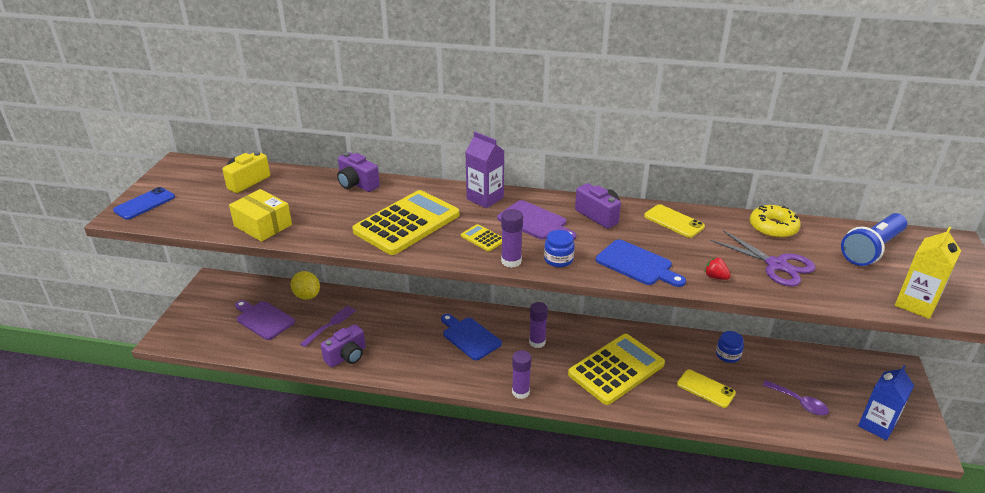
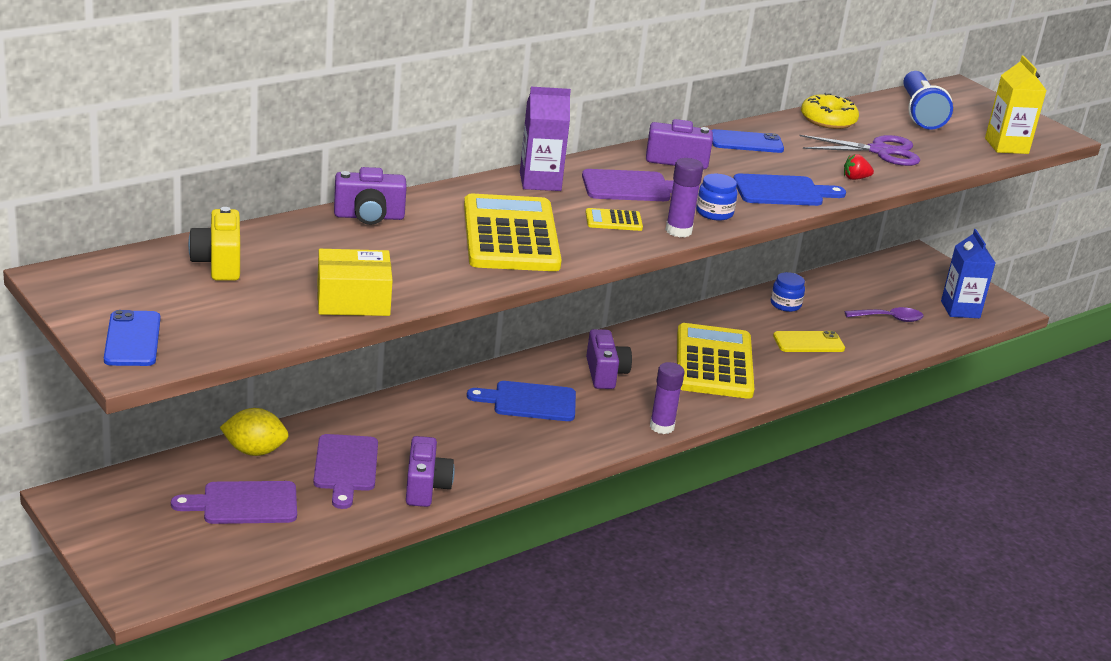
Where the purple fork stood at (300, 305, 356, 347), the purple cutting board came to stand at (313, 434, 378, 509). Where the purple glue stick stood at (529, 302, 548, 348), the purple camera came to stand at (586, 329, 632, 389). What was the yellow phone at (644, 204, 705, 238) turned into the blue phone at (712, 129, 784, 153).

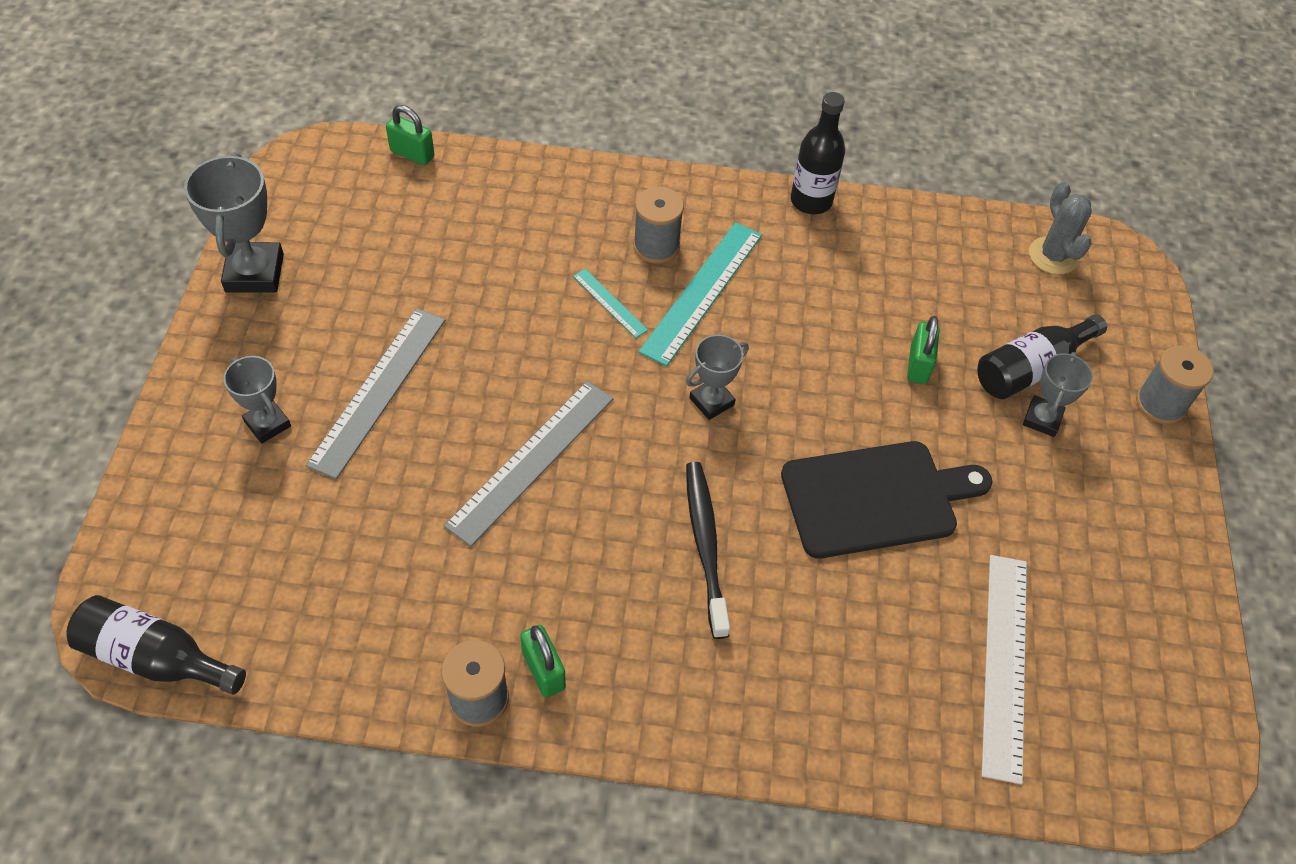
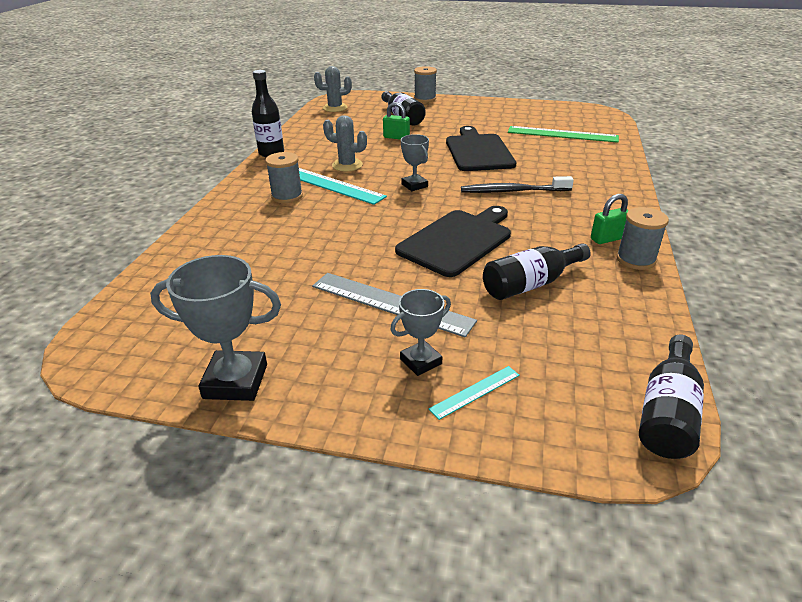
The second view gained the grey cactus at (323, 115, 367, 171). Where the grey ruler stood at (444, 381, 614, 547), the black cutting board came to stand at (395, 206, 511, 277). The turquoise ruler ended up elsewhere, having gone from (573, 269, 648, 338) to (429, 366, 520, 420). The second view gained the black bottle at (483, 243, 591, 300). What was the white ruler at (982, 555, 1027, 785) turned into the green ruler at (508, 126, 619, 143). The second view lost the green padlock at (386, 105, 434, 165). The second view lost the grey trophy at (1023, 352, 1093, 437).

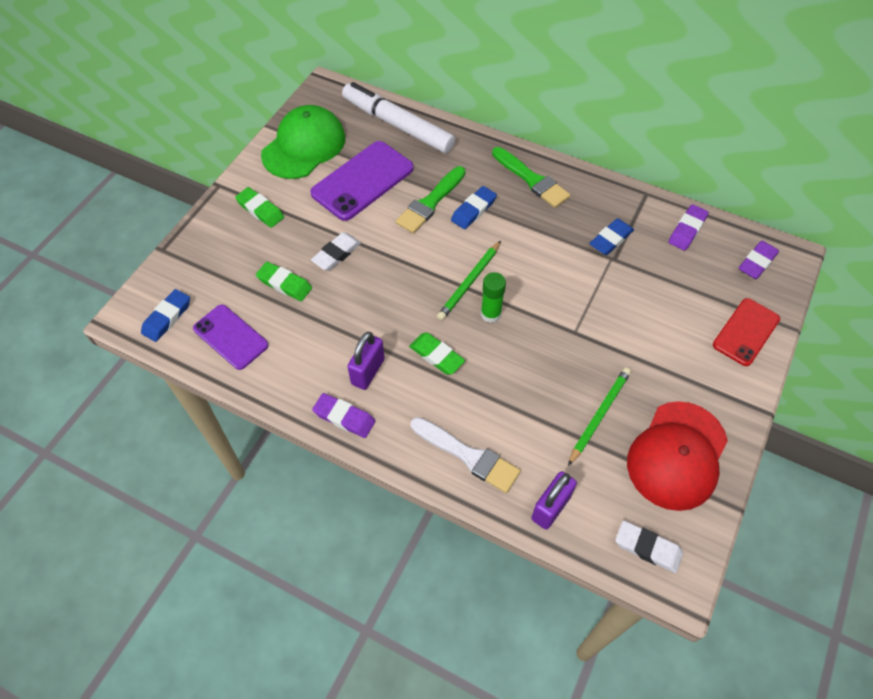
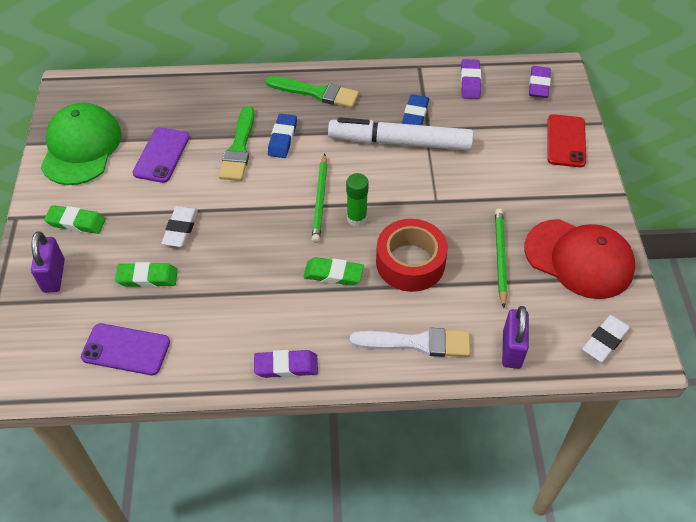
The purple padlock ended up elsewhere, having gone from (347, 332, 385, 390) to (31, 231, 65, 293). The size of the purple phone at (310, 141, 414, 221) changed by a factor of 0.66. The white marker ended up elsewhere, having gone from (342, 82, 455, 153) to (328, 117, 474, 151). The second view gained the red tape at (376, 219, 448, 292). The red cap at (627, 401, 728, 511) ended up facing another way, 60 degrees counterclockwise from before. The white eraser at (615, 521, 683, 573) ended up facing another way, 45 degrees counterclockwise from before. The second view lost the blue eraser at (141, 289, 190, 342).

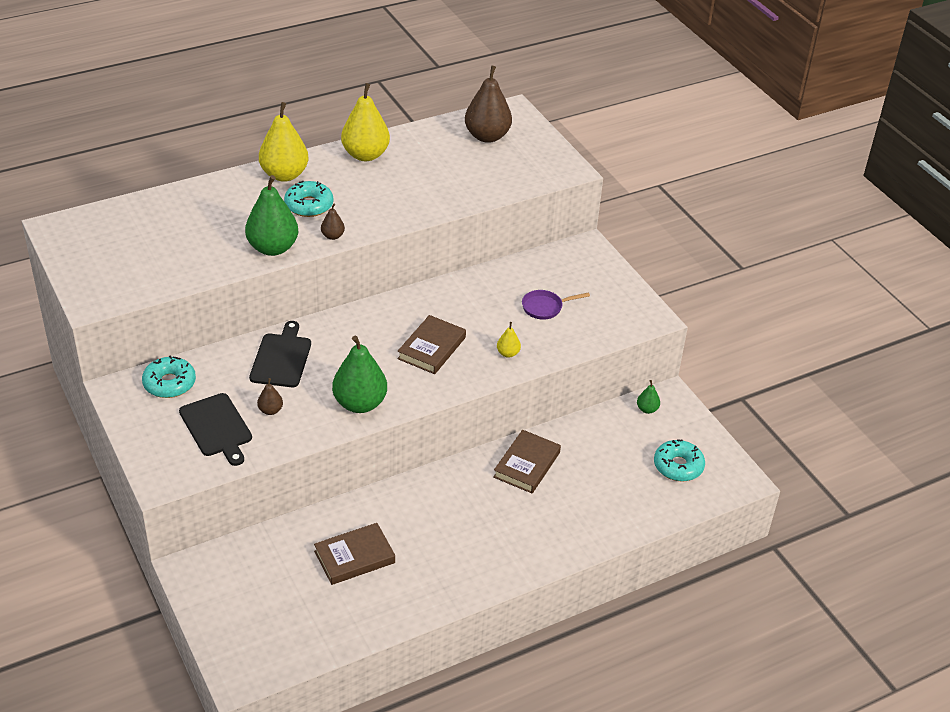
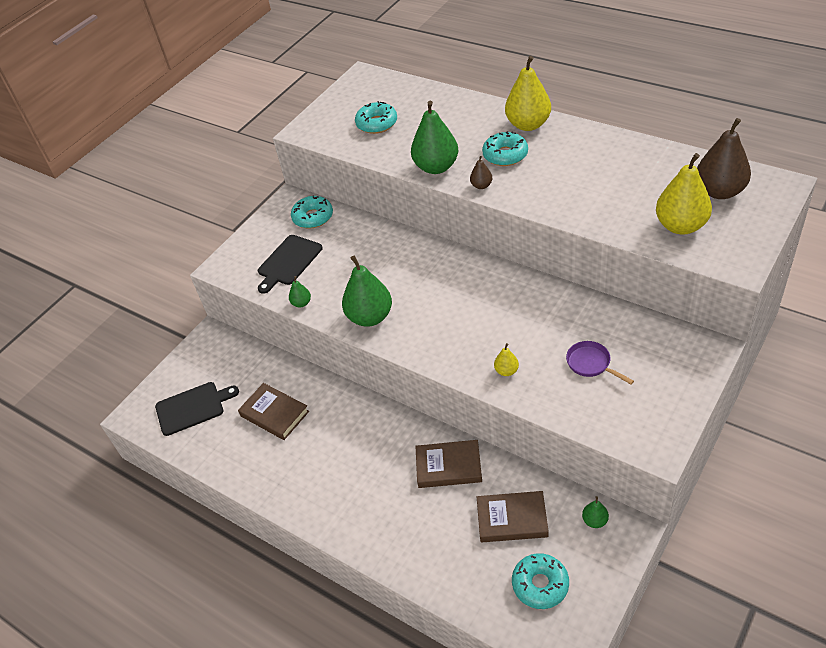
The black cutting board ended up elsewhere, having gone from (249, 321, 311, 387) to (155, 382, 239, 436). The second view gained the green pear at (289, 276, 311, 308). The second view gained the turquoise donut at (355, 101, 397, 134). The brown book ended up elsewhere, having gone from (397, 315, 466, 374) to (477, 491, 549, 542). The yellow pear ended up elsewhere, having gone from (341, 83, 390, 161) to (656, 153, 712, 235). The second view lost the brown pear at (257, 378, 283, 415).

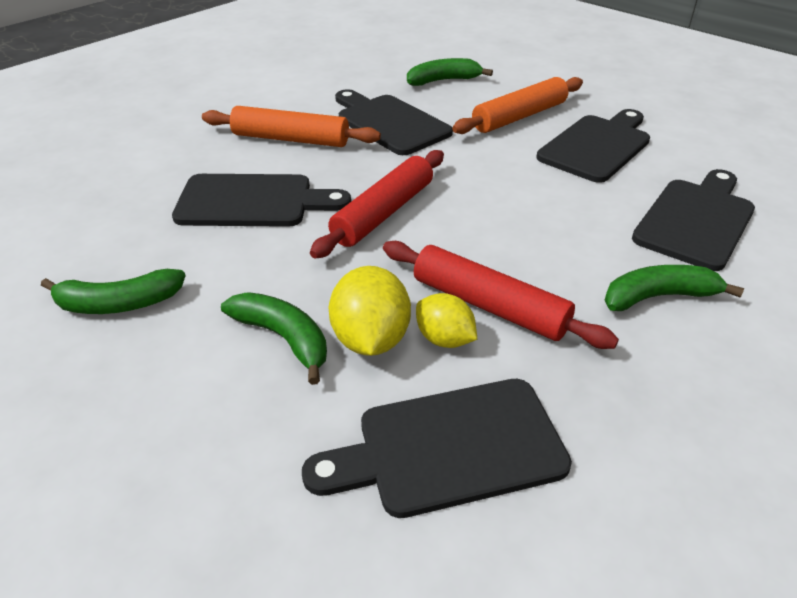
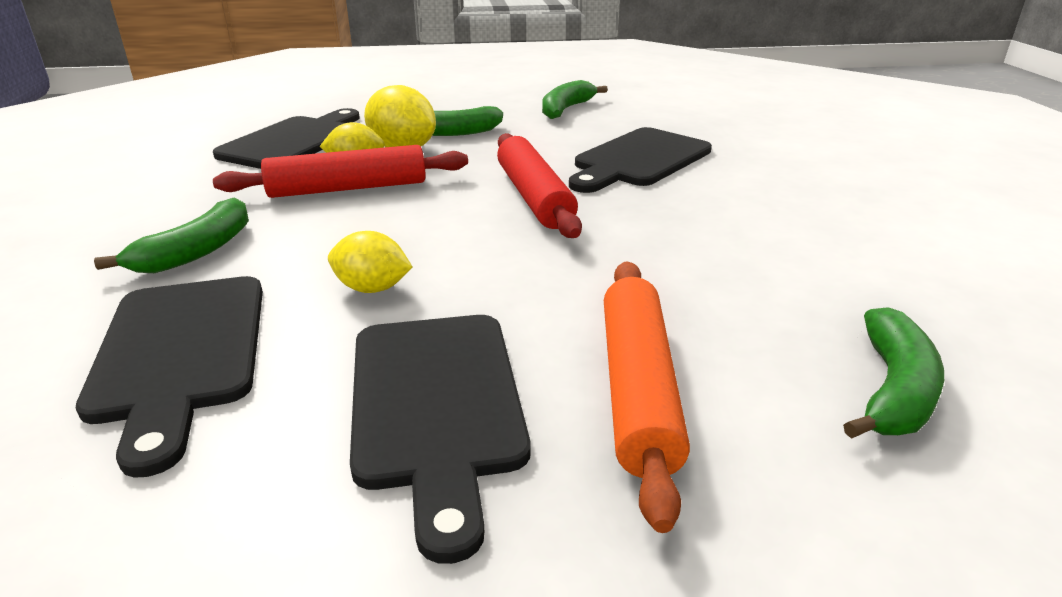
The second view gained the yellow lemon at (328, 231, 412, 293). The second view lost the orange rolling pin at (202, 106, 381, 147). The second view lost the black cutting board at (335, 89, 453, 155).

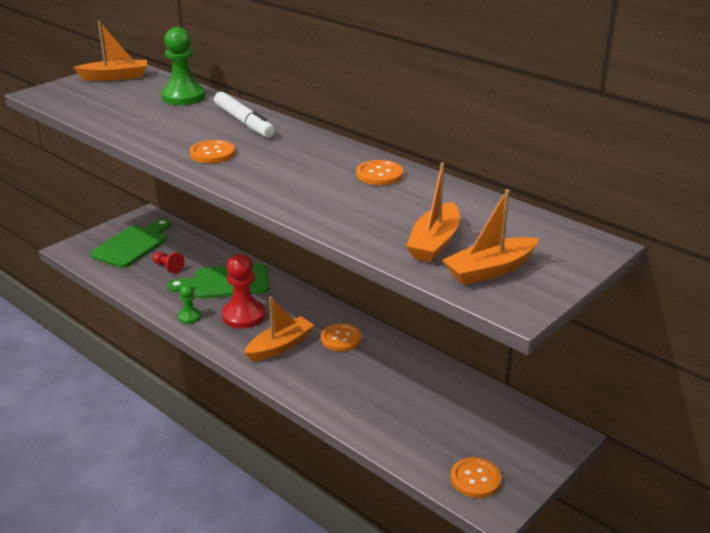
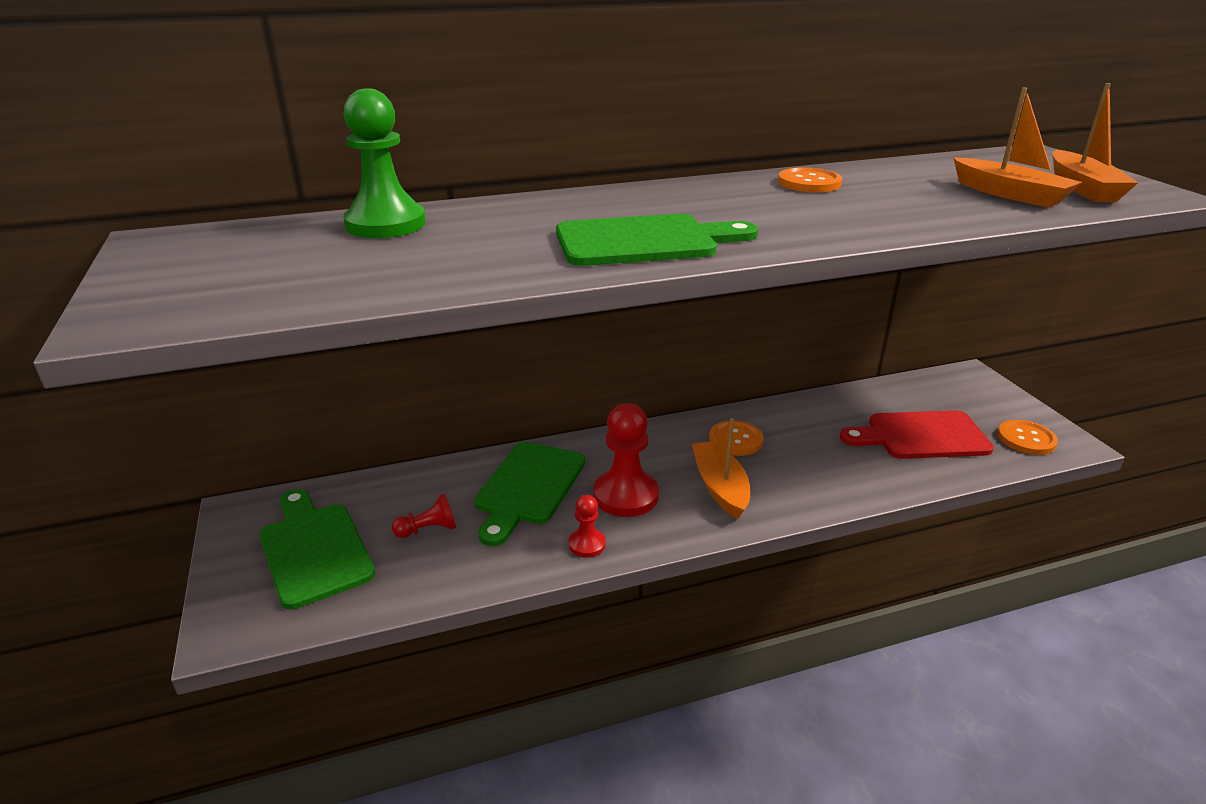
Where the orange button stood at (189, 140, 235, 163), the green cutting board came to stand at (556, 214, 758, 266). What was the green pawn at (178, 285, 201, 324) turned into the red pawn at (569, 495, 606, 558). The second view gained the red cutting board at (840, 410, 994, 459). The second view lost the orange boat at (73, 21, 147, 81). The second view lost the white marker at (214, 92, 275, 138).

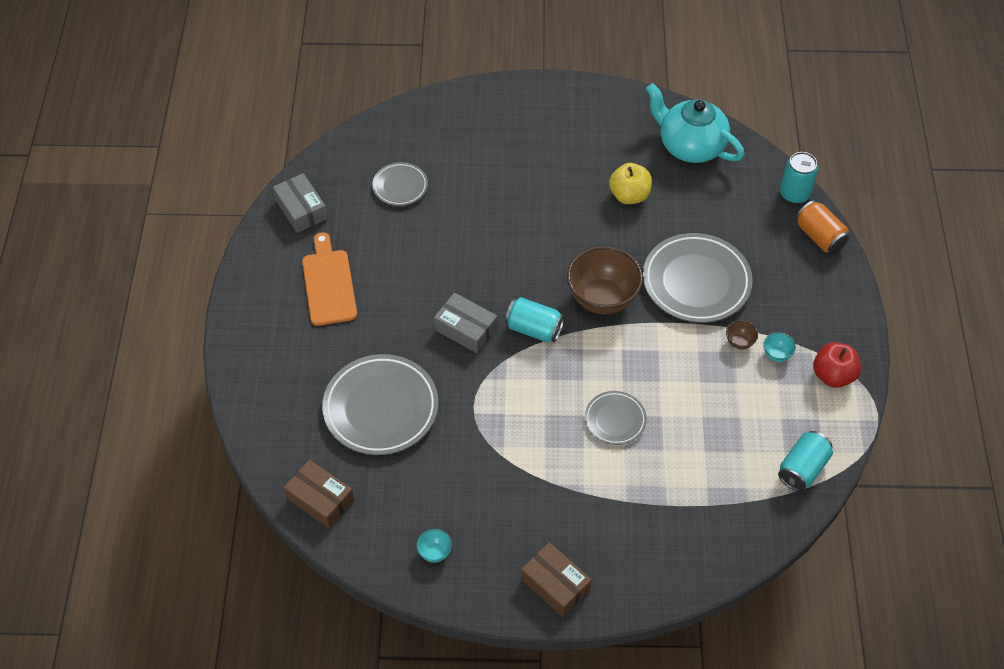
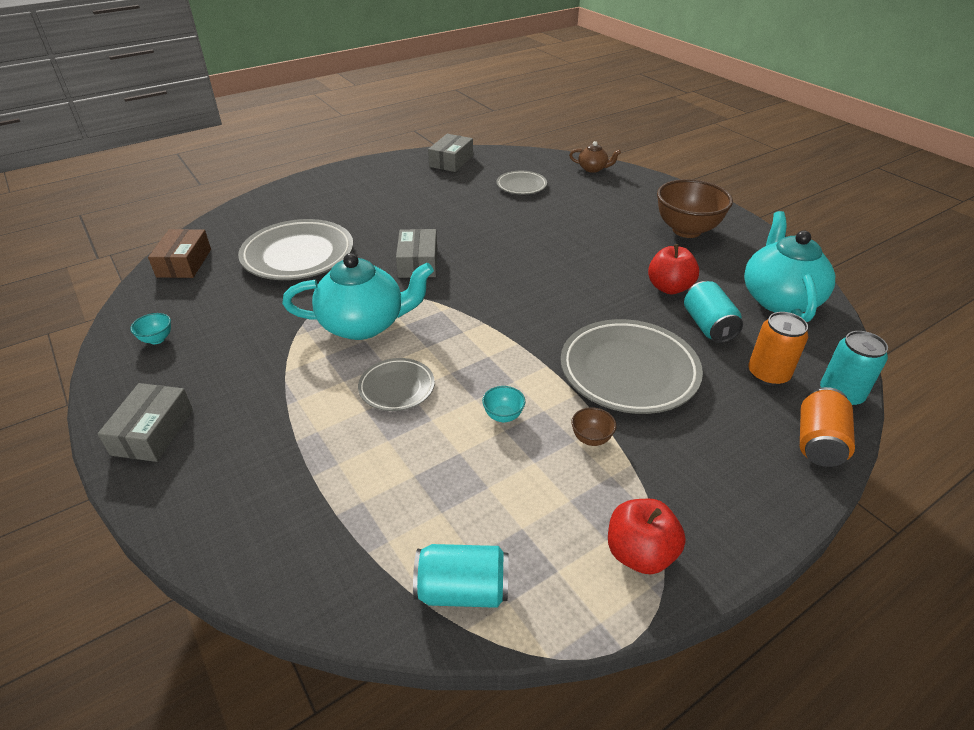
What was the brown box at (521, 542, 592, 617) turned into the grey box at (98, 383, 193, 462). The second view gained the turquoise teapot at (282, 253, 434, 340). The turquoise bowl ended up elsewhere, having gone from (763, 332, 796, 362) to (482, 386, 525, 422). The second view gained the brown teapot at (569, 141, 621, 173). What was the yellow apple at (609, 163, 652, 204) turned into the red apple at (648, 244, 699, 294). The brown bowl ended up elsewhere, having gone from (567, 246, 643, 314) to (657, 179, 733, 238). The turquoise can ended up elsewhere, having gone from (505, 297, 564, 342) to (684, 281, 743, 343). The second view gained the orange can at (748, 312, 808, 386). The second view lost the orange cutting board at (302, 232, 357, 326).

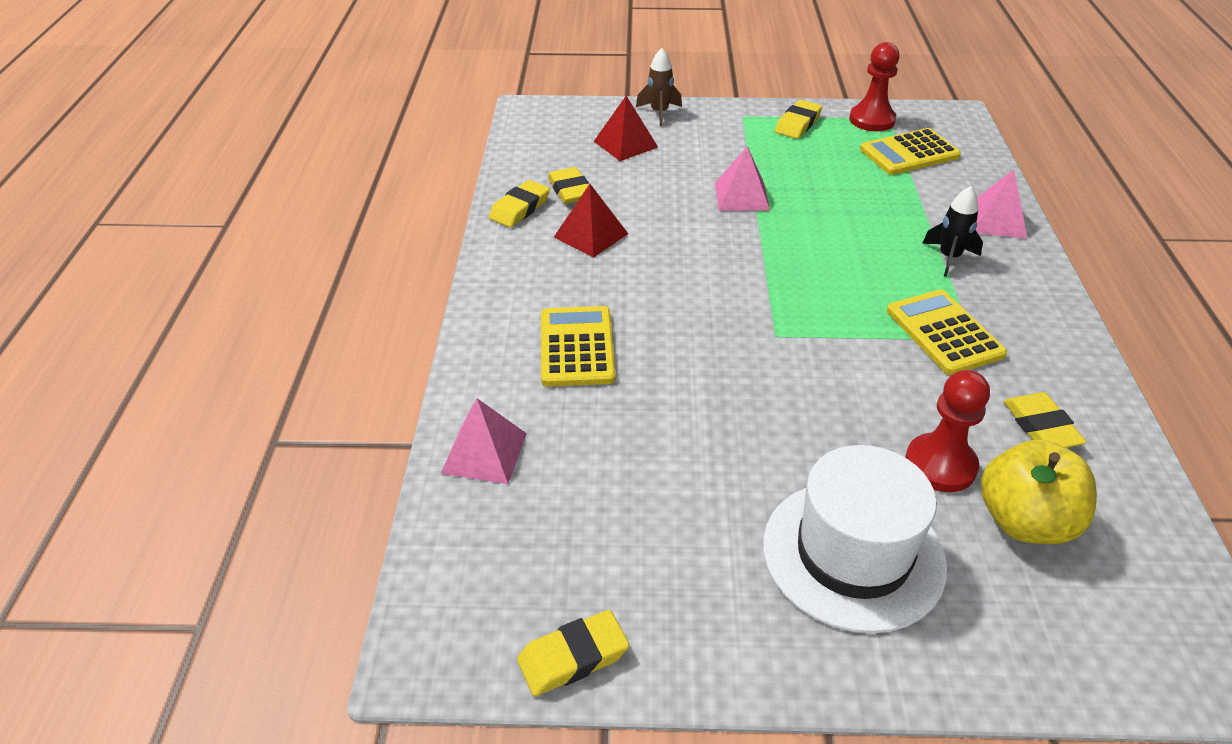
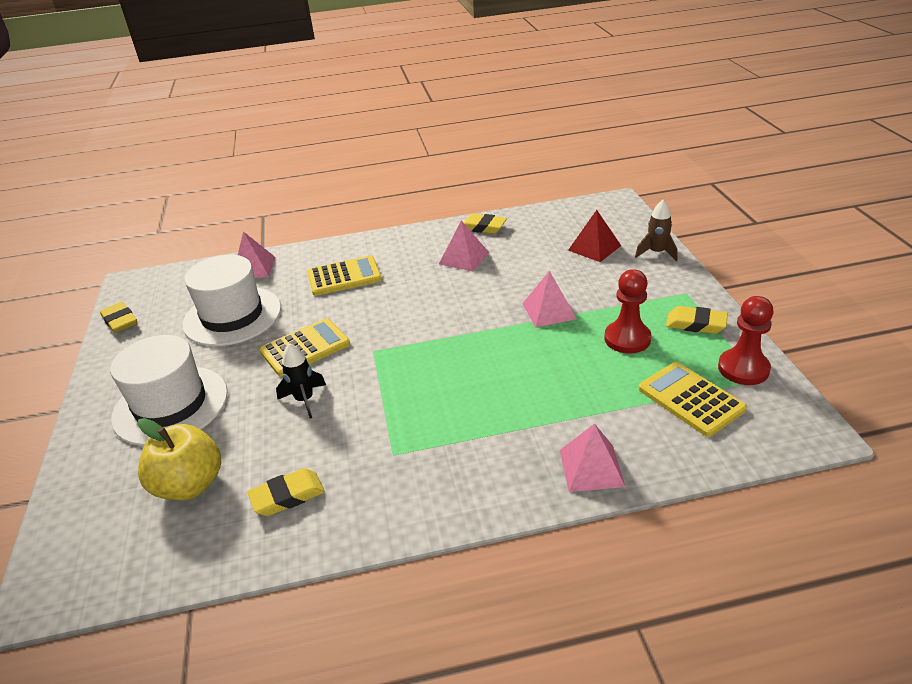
The second view gained the white hat at (183, 255, 281, 346). The yellow calculator ended up elsewhere, having gone from (887, 290, 1007, 375) to (259, 318, 350, 376). The black rocket ended up elsewhere, having gone from (922, 186, 983, 277) to (276, 343, 326, 418). What was the red pyramid at (554, 184, 628, 258) turned into the pink pyramid at (439, 220, 489, 272). The red pawn ended up elsewhere, having gone from (905, 370, 990, 492) to (604, 269, 651, 354). The second view lost the yellow eraser at (548, 167, 589, 204).

